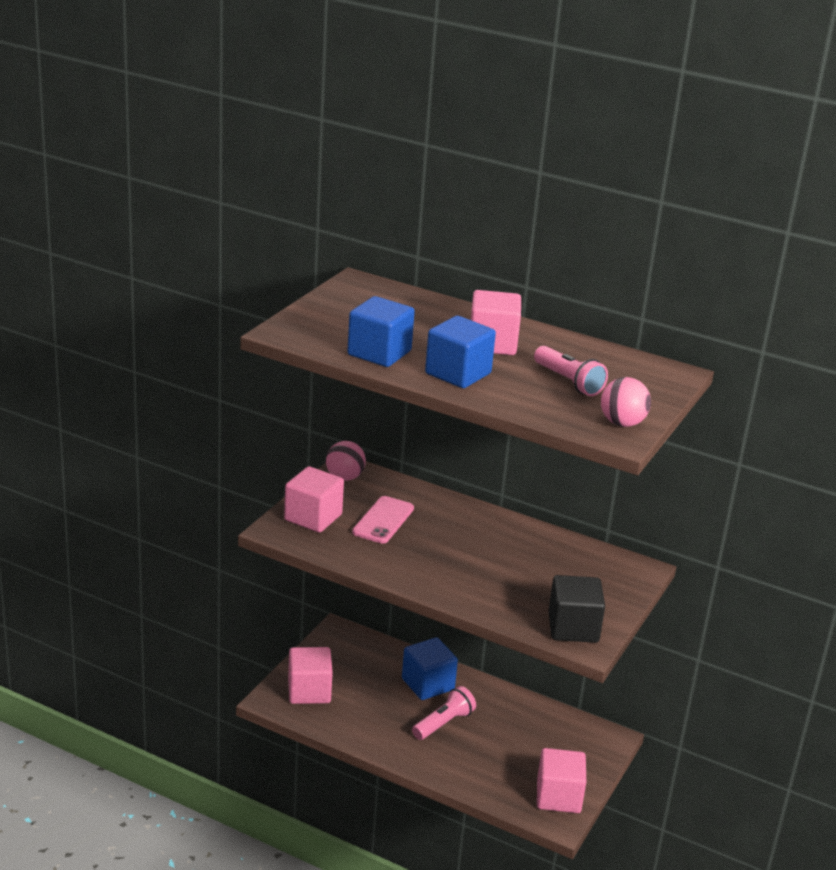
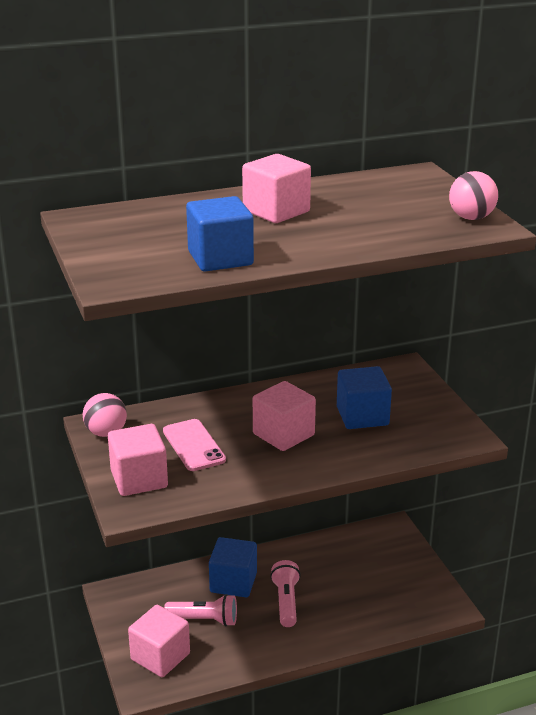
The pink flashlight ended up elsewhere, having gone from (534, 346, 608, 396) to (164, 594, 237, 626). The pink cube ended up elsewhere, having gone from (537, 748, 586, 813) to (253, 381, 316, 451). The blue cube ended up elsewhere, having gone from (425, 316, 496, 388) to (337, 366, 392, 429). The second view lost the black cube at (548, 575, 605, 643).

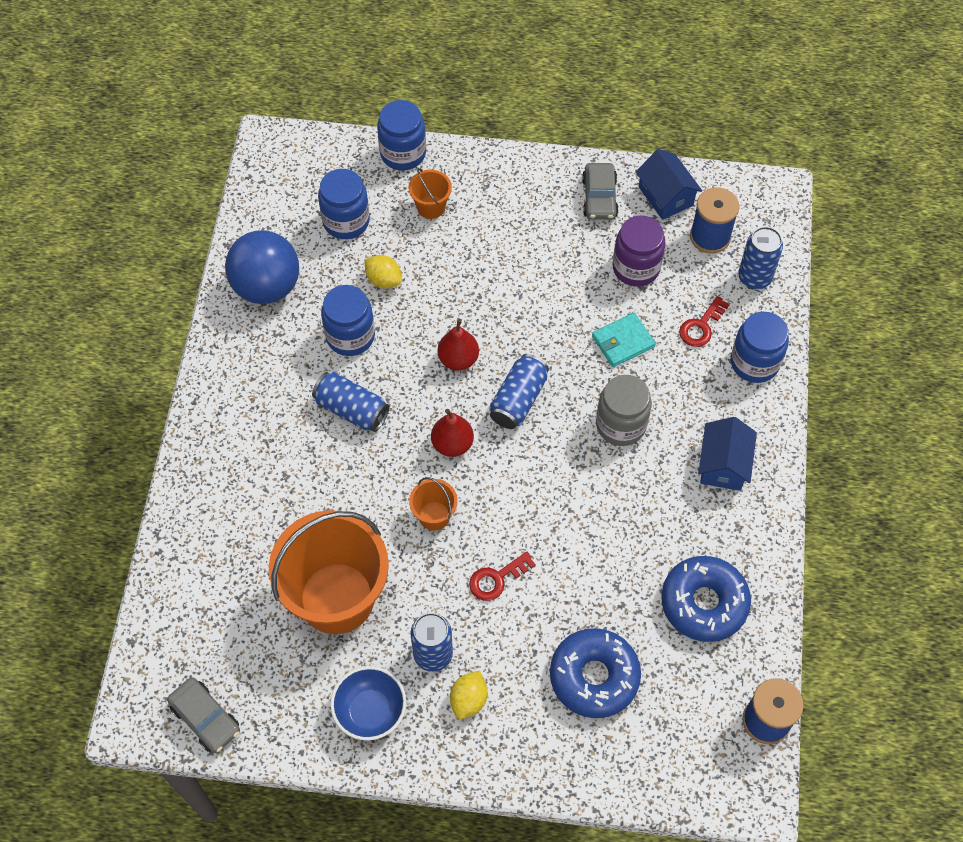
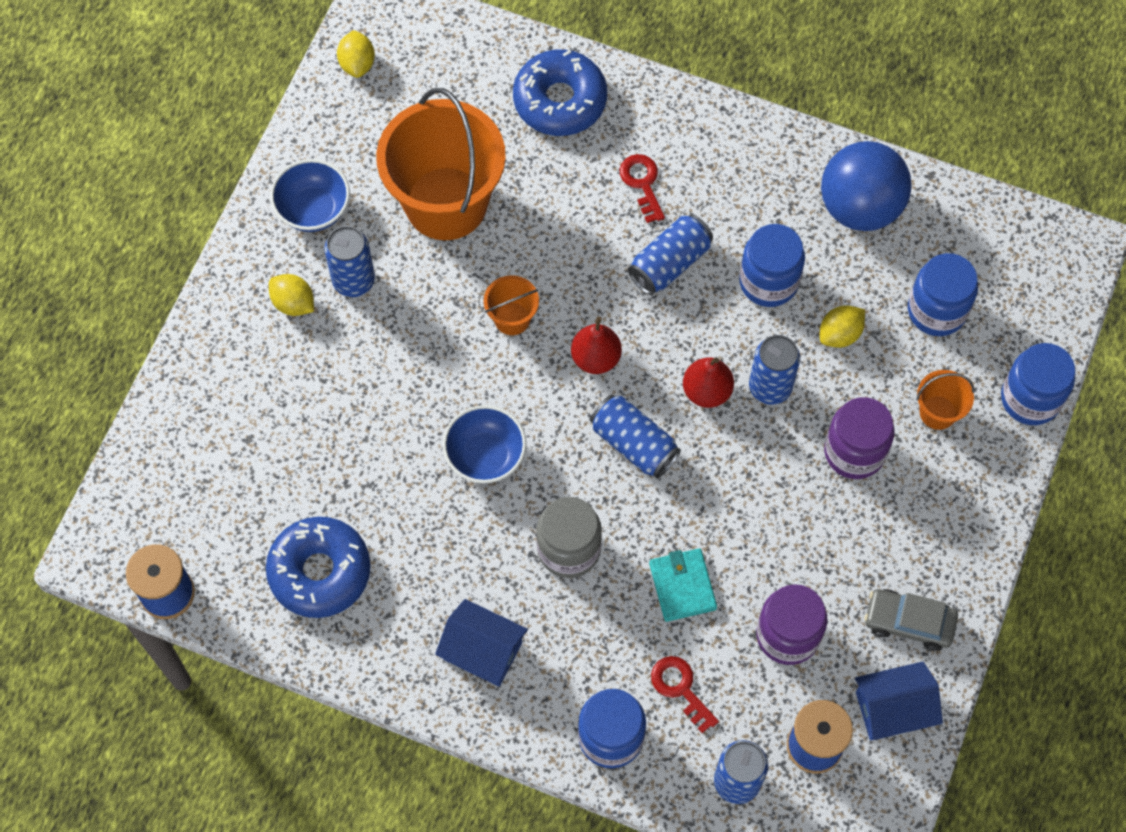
Where the grey car stood at (167, 677, 240, 753), the yellow lemon came to stand at (337, 30, 375, 78). The second view gained the blue bowl at (443, 405, 526, 484). The blue donut ended up elsewhere, having gone from (550, 628, 641, 718) to (513, 49, 607, 136). The red key ended up elsewhere, having gone from (469, 551, 536, 601) to (620, 154, 665, 223). The second view gained the blue can at (749, 335, 800, 405). The second view gained the purple jar at (824, 397, 895, 479).

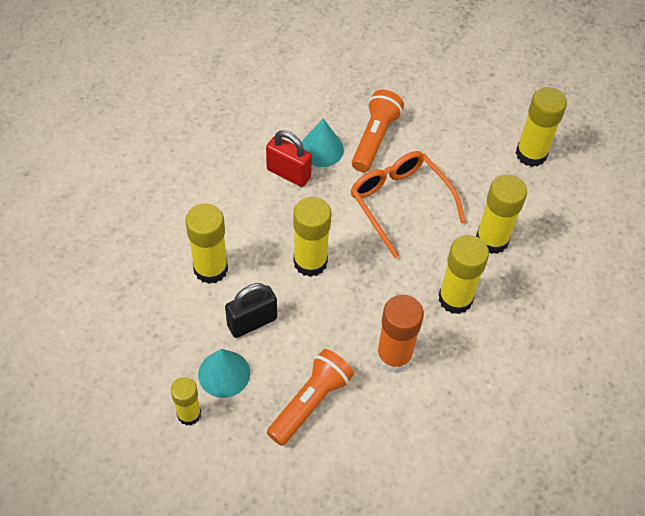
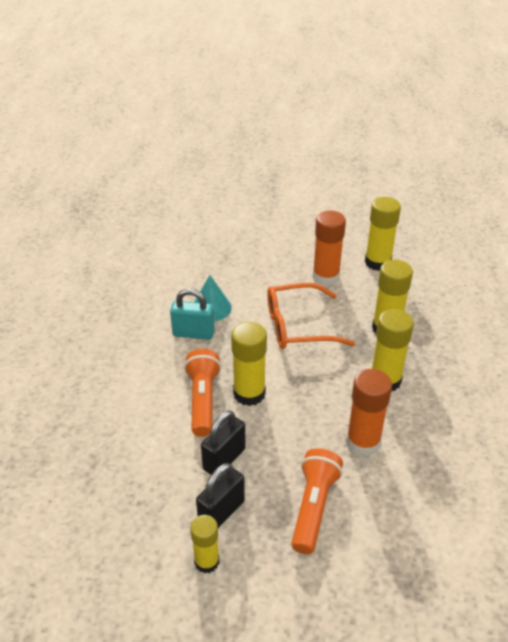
What was the red padlock at (266, 130, 312, 187) turned into the turquoise padlock at (170, 289, 215, 340). The orange flashlight ended up elsewhere, having gone from (352, 90, 404, 172) to (184, 349, 221, 437). Where the turquoise cone stood at (198, 349, 250, 398), the black padlock came to stand at (196, 463, 245, 528). The orange glasses at (350, 151, 466, 258) ended up facing another way, 45 degrees counterclockwise from before. The second view gained the orange glue stick at (313, 211, 346, 286). The second view lost the yellow glue stick at (186, 203, 228, 284).

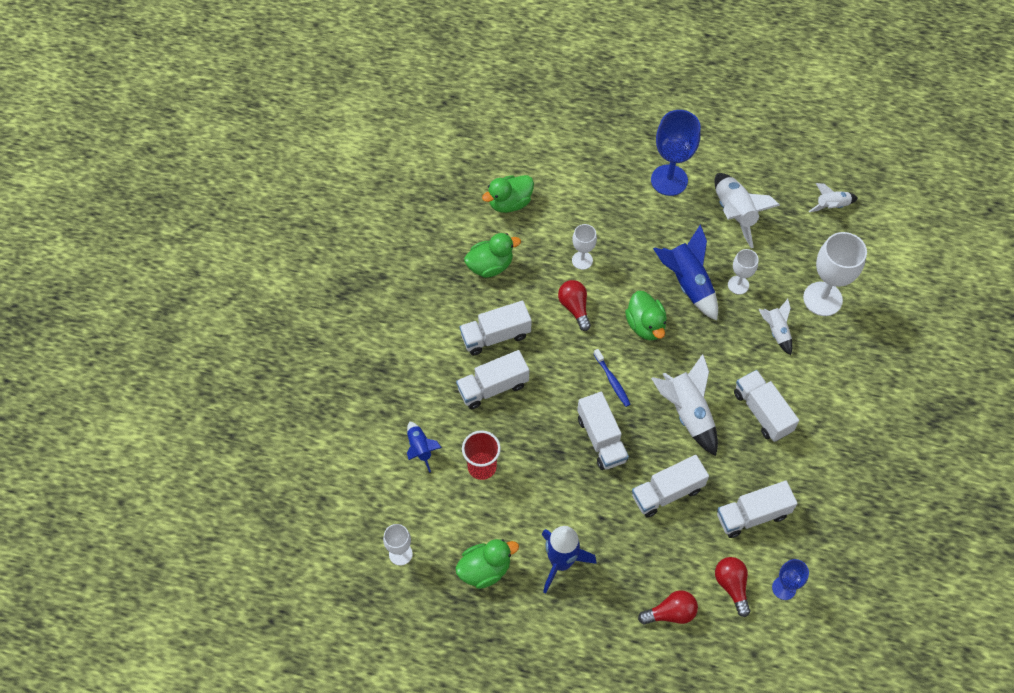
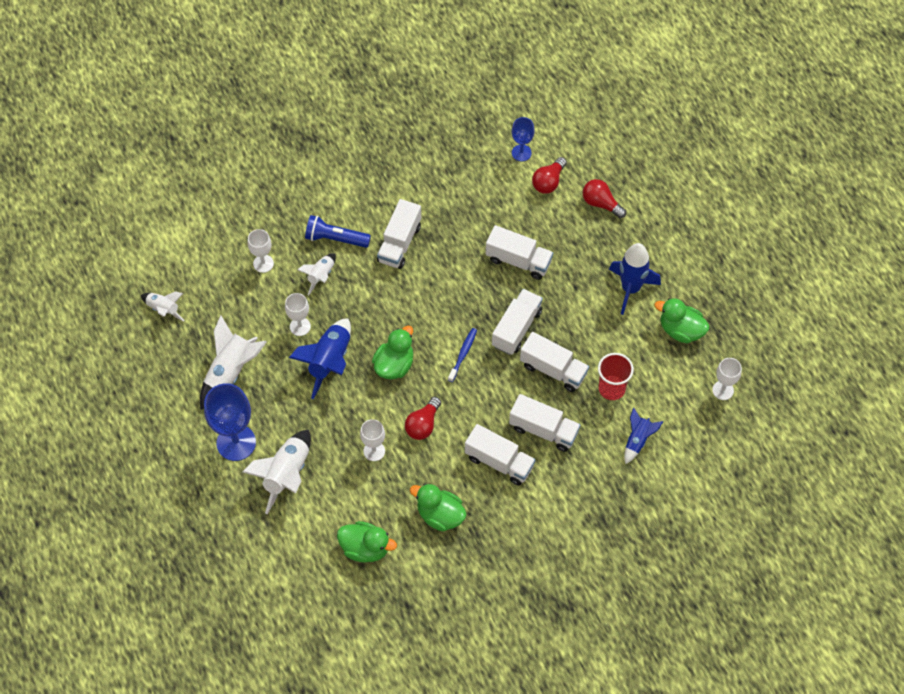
The white rocket ended up elsewhere, having gone from (651, 354, 718, 456) to (243, 430, 311, 514). The size of the white goblet at (803, 232, 867, 316) changed by a factor of 0.55. The second view gained the blue flashlight at (305, 215, 371, 248). The white truck ended up elsewhere, having gone from (717, 481, 798, 538) to (520, 332, 589, 392).

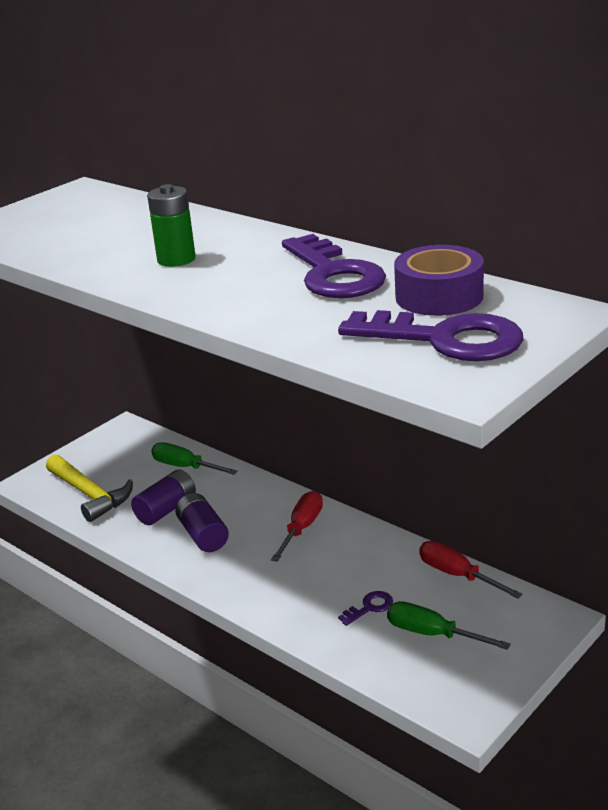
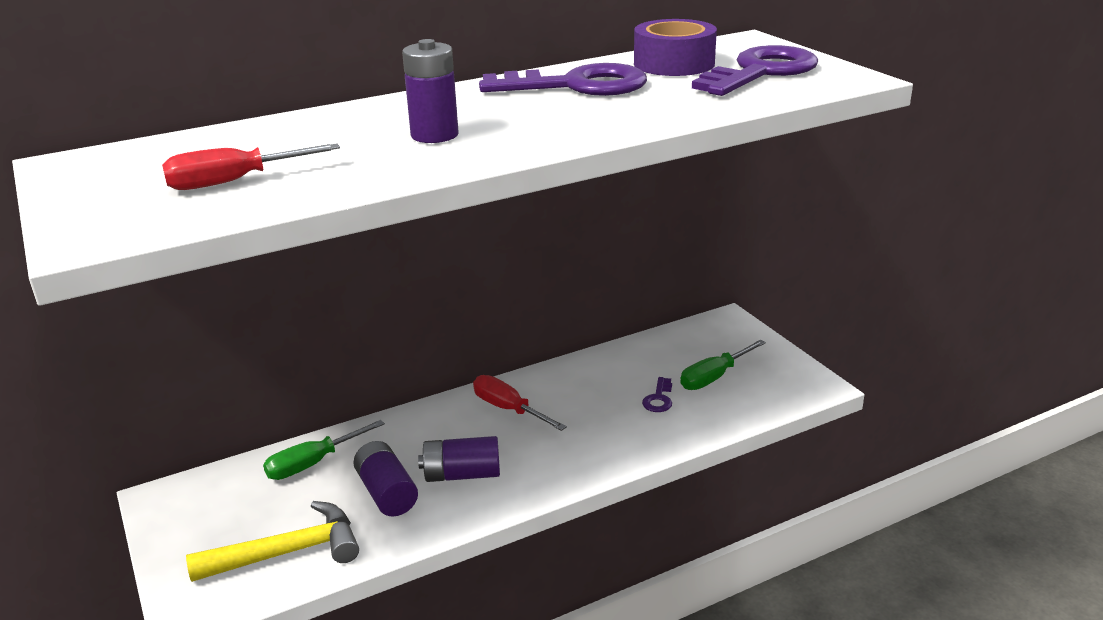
The red screwdriver ended up elsewhere, having gone from (419, 541, 523, 598) to (162, 144, 340, 190). What was the green battery at (147, 184, 196, 267) turned into the purple battery at (402, 39, 458, 143). The purple key at (338, 591, 393, 626) ended up facing another way, 150 degrees counterclockwise from before.

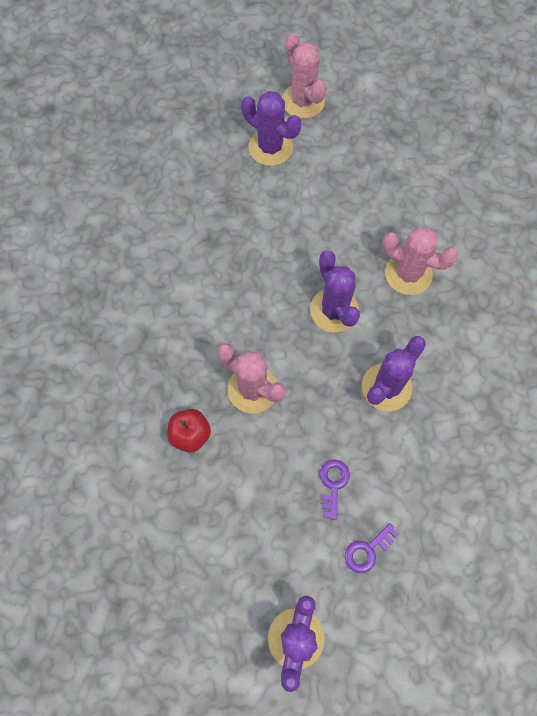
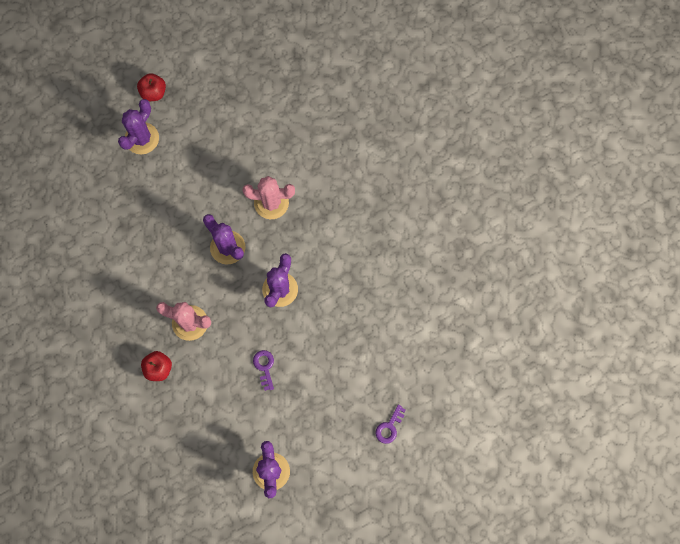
The purple cactus at (242, 91, 301, 166) ended up facing another way, 75 degrees counterclockwise from before. Where the pink cactus stood at (282, 33, 326, 119), the red apple came to stand at (137, 73, 166, 101). The purple key ended up elsewhere, having gone from (345, 523, 398, 573) to (375, 404, 406, 444).

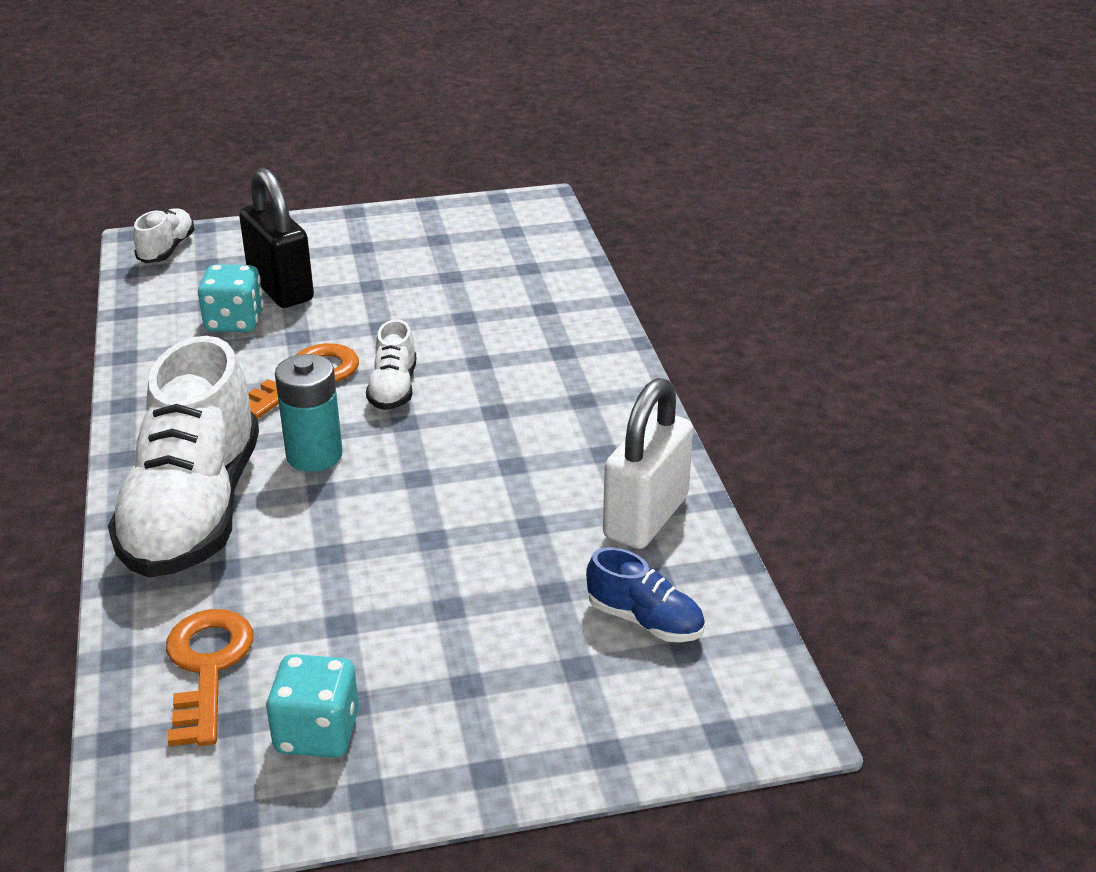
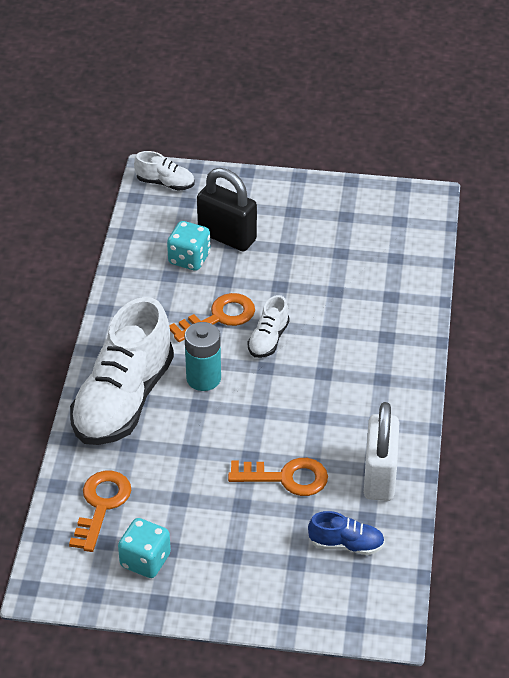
The white shoe at (133, 208, 195, 263) ended up facing another way, 75 degrees clockwise from before. The black padlock at (239, 167, 314, 308) ended up facing another way, 45 degrees counterclockwise from before. The second view gained the orange key at (228, 458, 328, 496). The blue shoe at (586, 547, 705, 642) ended up facing another way, 45 degrees counterclockwise from before. The white padlock at (603, 378, 693, 549) ended up facing another way, 45 degrees counterclockwise from before.

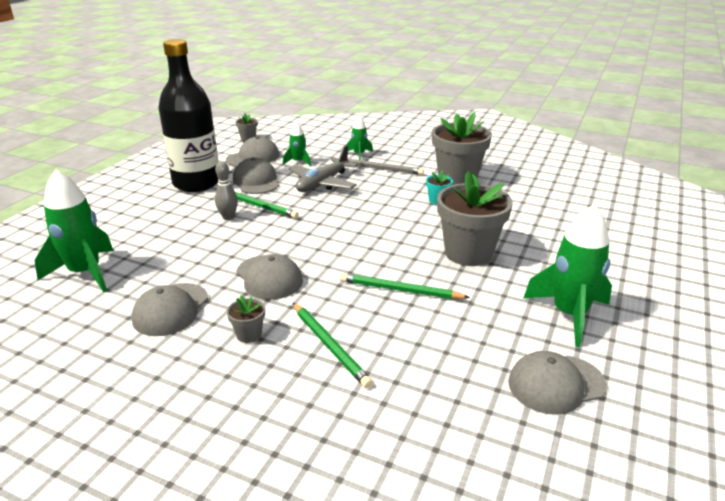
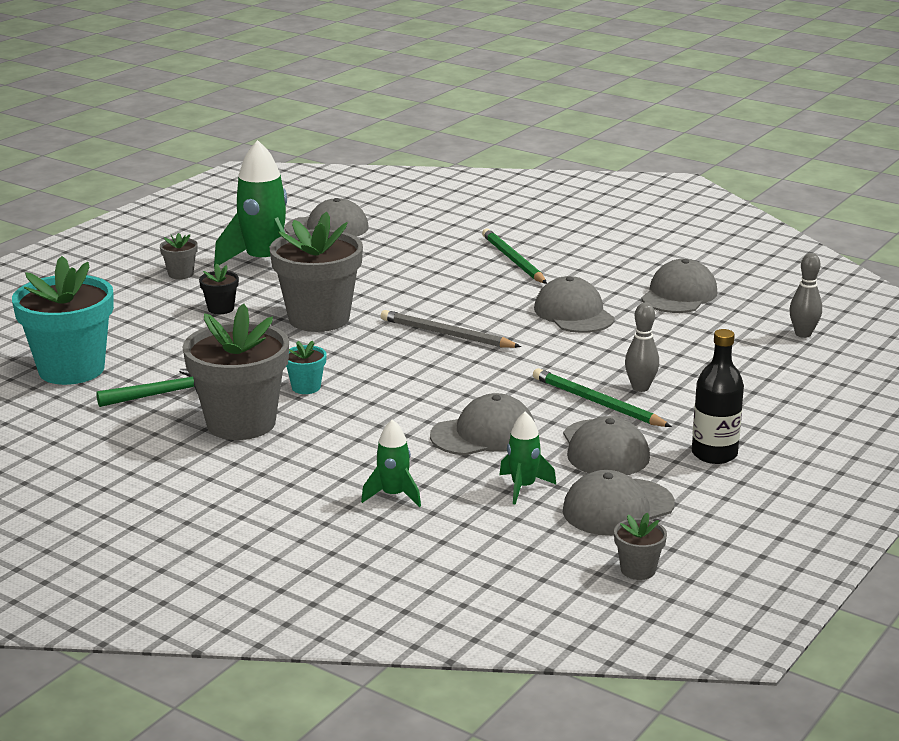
The second view gained the turquoise flower pot at (12, 256, 114, 385). The second view gained the green hammer at (96, 369, 198, 407). The grey flower pot ended up elsewhere, having gone from (227, 295, 265, 343) to (160, 233, 198, 279). The second view gained the black flower pot at (199, 263, 239, 314). The grey pencil ended up elsewhere, having gone from (347, 158, 424, 175) to (381, 310, 521, 348). Where the grey plane stood at (289, 145, 358, 192), the grey cap came to stand at (430, 393, 535, 455). The size of the black bottle at (158, 39, 219, 192) changed by a factor of 0.53. Where the green rocket stood at (34, 170, 114, 292), the grey bowling pin came to stand at (789, 253, 822, 338). The second view lost the green pencil at (340, 273, 470, 299).

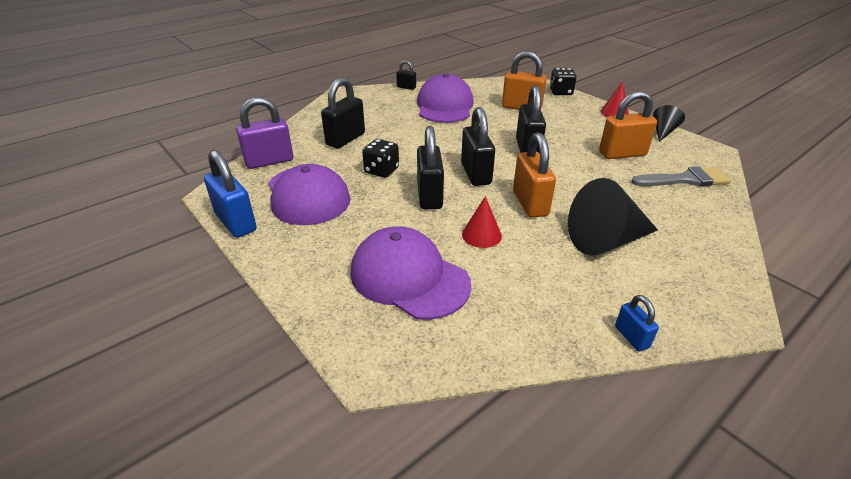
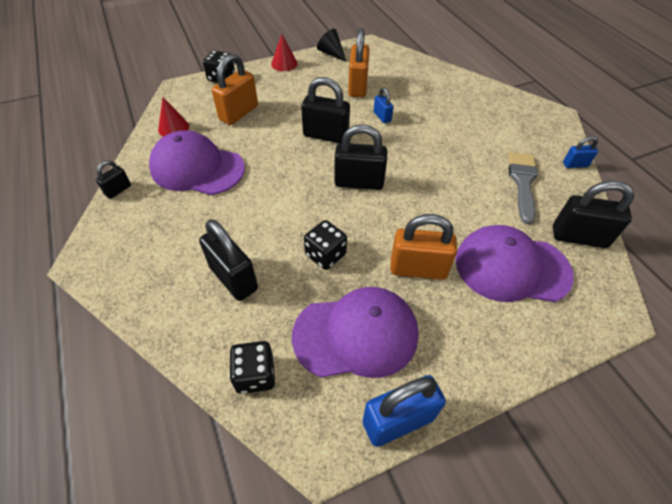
The red cone ended up elsewhere, having gone from (462, 196, 502, 248) to (158, 97, 189, 137). Where the purple padlock stood at (236, 97, 293, 169), the black dice came to stand at (230, 341, 275, 394). The second view gained the blue padlock at (374, 87, 394, 123). The orange padlock ended up elsewhere, having gone from (513, 132, 556, 218) to (390, 214, 457, 280). The purple cap at (350, 227, 471, 320) ended up facing another way, 45 degrees clockwise from before. The grey brush ended up elsewhere, having gone from (631, 167, 732, 186) to (508, 152, 538, 225). The black padlock ended up elsewhere, having gone from (417, 126, 444, 210) to (553, 181, 635, 248). The second view lost the black cone at (568, 178, 658, 255).

